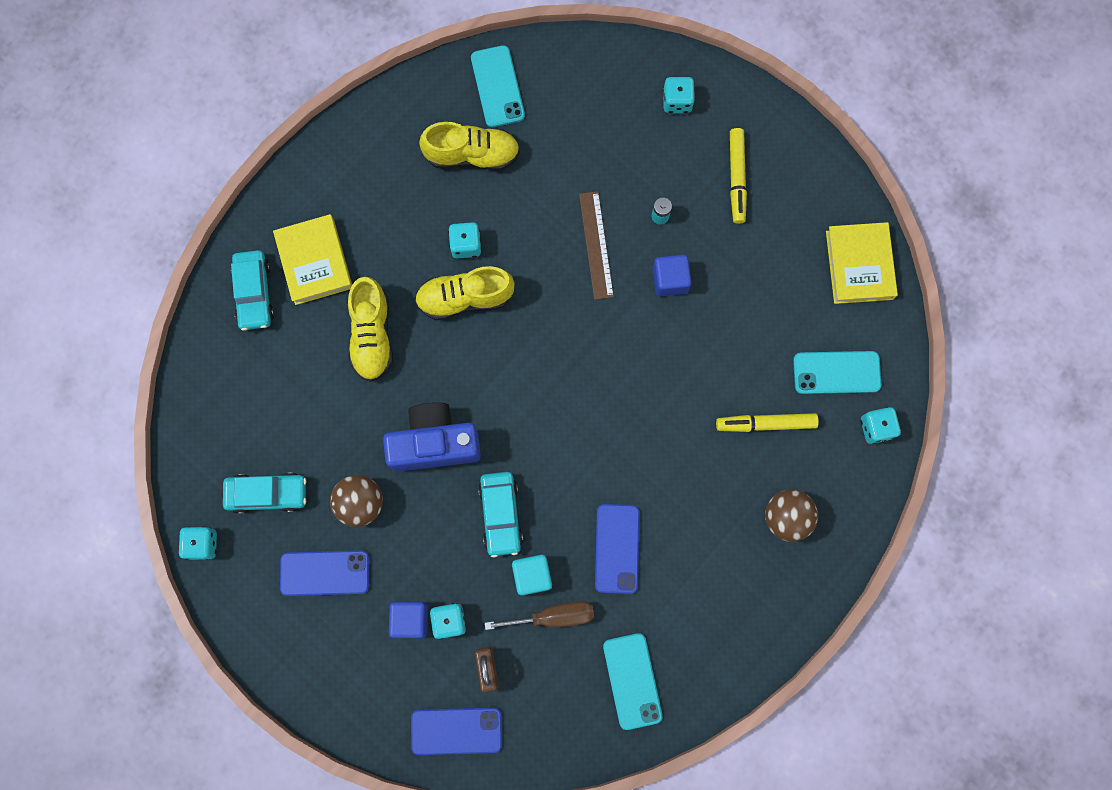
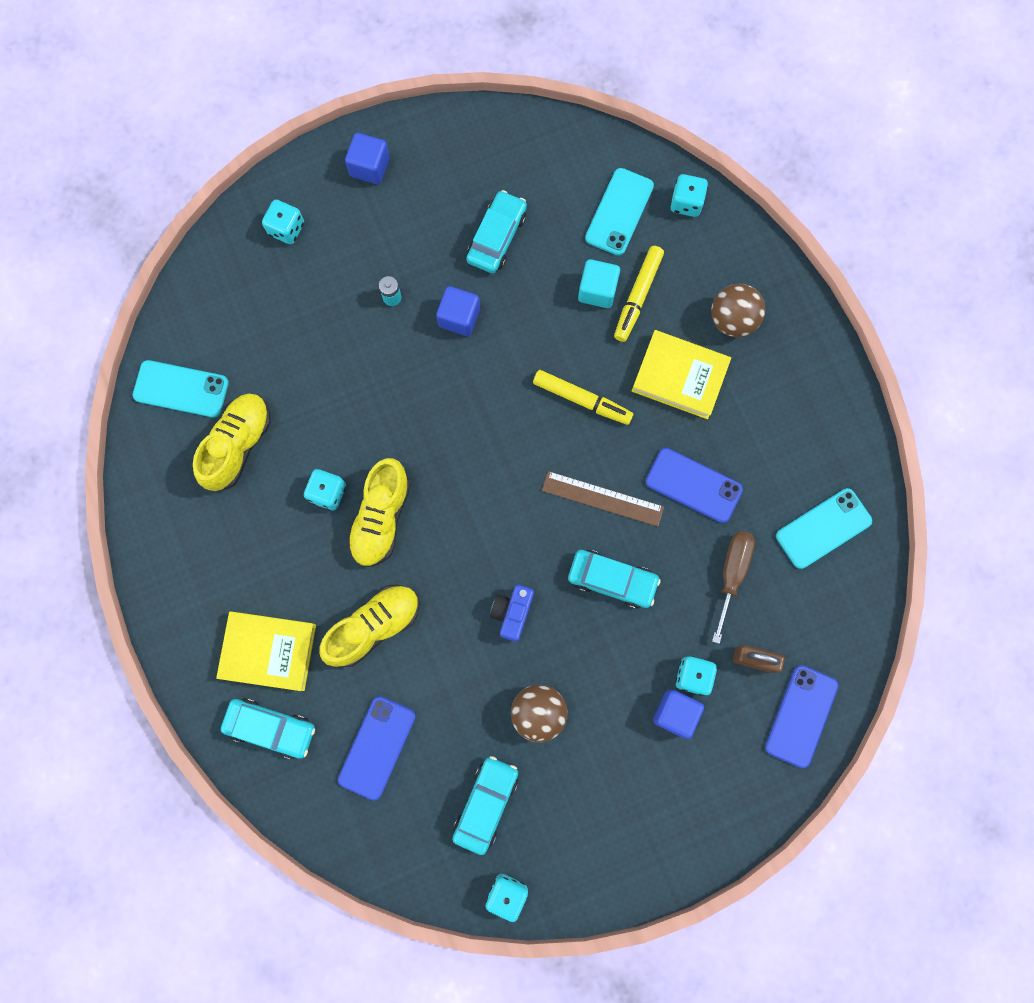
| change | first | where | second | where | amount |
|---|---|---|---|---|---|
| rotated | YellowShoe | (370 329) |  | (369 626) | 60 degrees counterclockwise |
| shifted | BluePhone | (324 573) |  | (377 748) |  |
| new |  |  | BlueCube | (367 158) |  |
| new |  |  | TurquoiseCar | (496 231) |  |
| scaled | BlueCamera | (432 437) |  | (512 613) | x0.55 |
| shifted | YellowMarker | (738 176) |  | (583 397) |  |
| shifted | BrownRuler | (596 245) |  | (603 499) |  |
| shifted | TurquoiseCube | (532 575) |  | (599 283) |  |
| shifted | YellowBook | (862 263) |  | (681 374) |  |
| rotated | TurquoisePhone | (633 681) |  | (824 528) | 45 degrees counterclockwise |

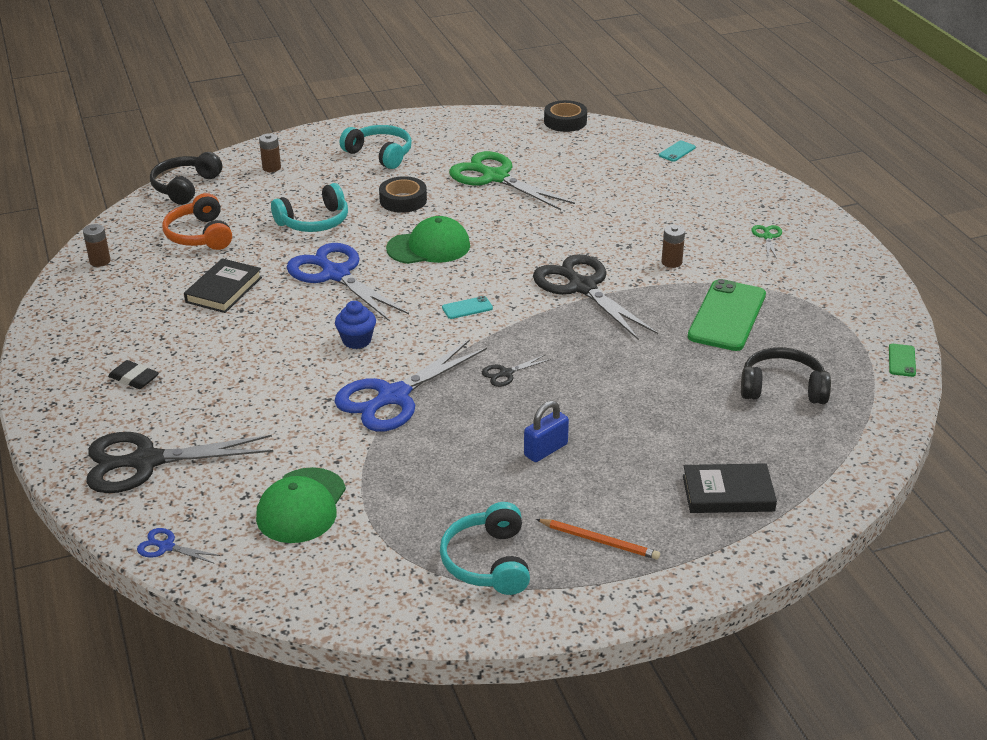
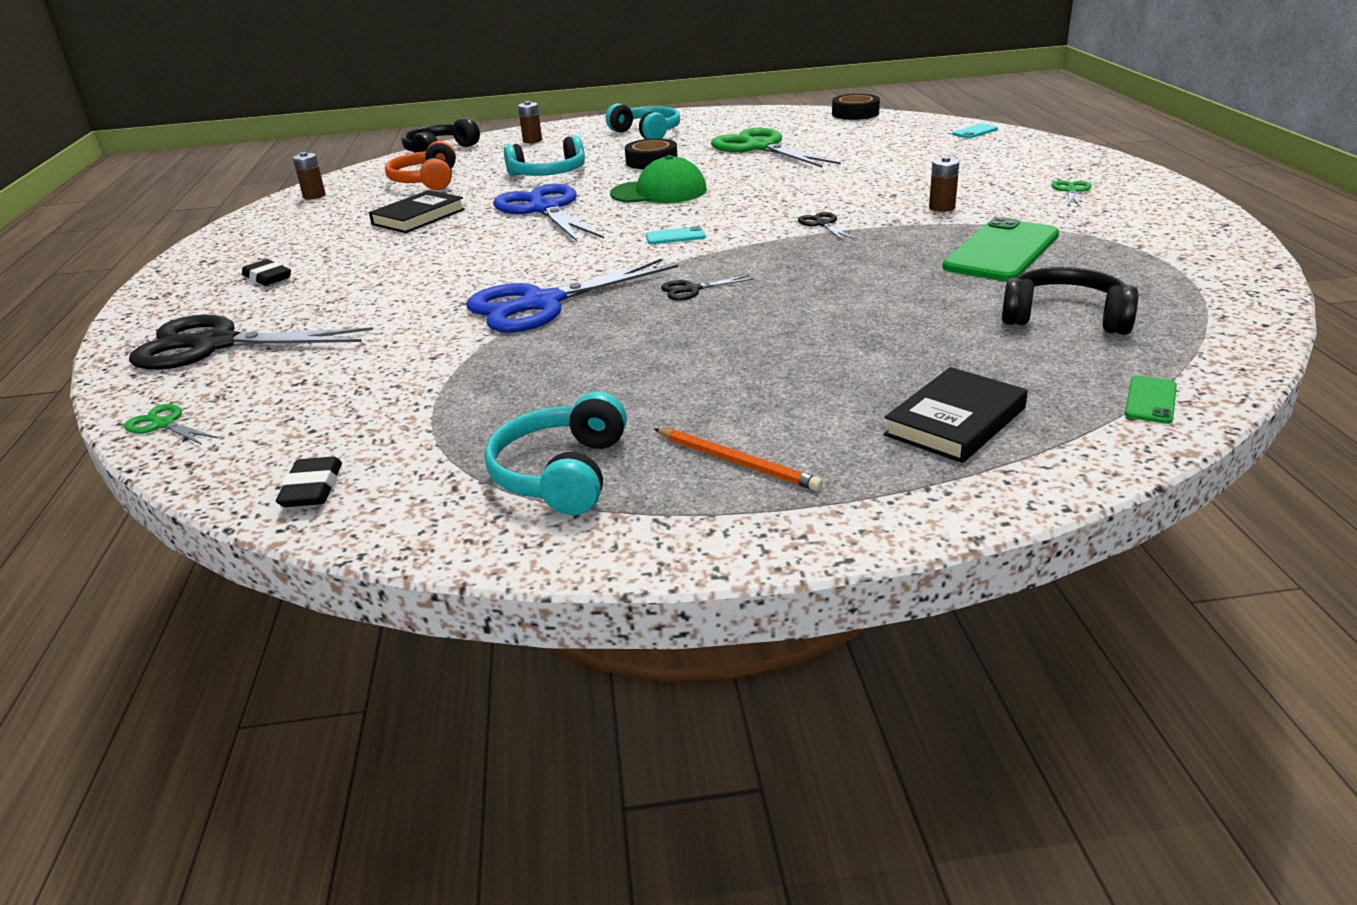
| change | first | where | second | where | amount |
|---|---|---|---|---|---|
| repainted | BlueScissors | (178 545) | GreenScissors | (171 424) |  |
| new |  |  | BlackEraser | (309 482) |  |
| scaled | BlackScissors | (595 297) |  | (826 226) | x0.43 |
| rotated | BlackBook | (730 488) |  | (956 415) | 60 degrees counterclockwise |
| shifted | GreenPhone | (902 360) |  | (1151 400) |  |
| gone | GreenCap | (301 505) |  |  |  |
| gone | BlueCupcake | (355 325) |  |  |  |
| gone | BluePadlock | (546 431) |  |  |  |

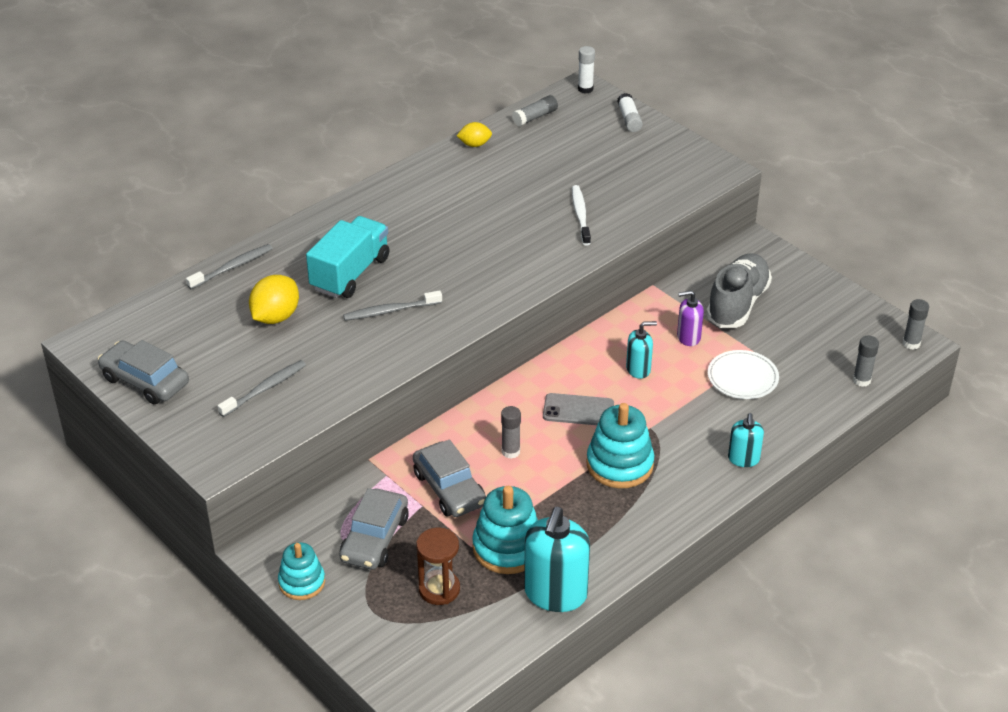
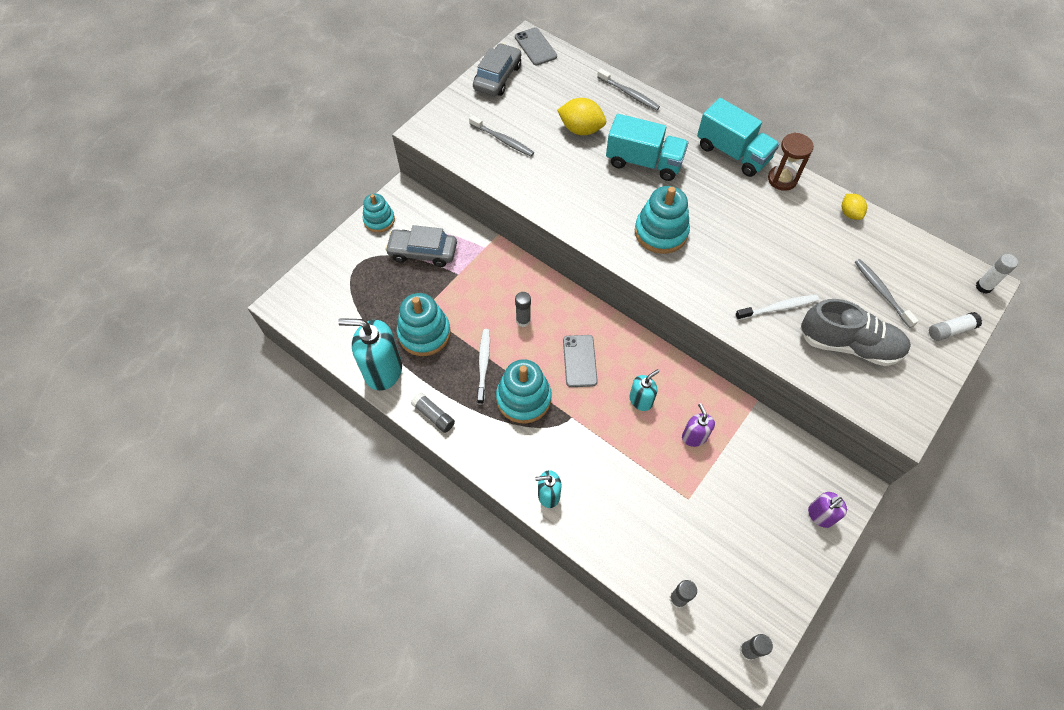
| change | first | where | second | where | amount |
|---|---|---|---|---|---|
| shifted | GreyGlueStick | (535 110) |  | (433 412) |  |
| new |  |  | WhiteToothbrush | (483 366) |  |
| new |  |  | GreyPhone | (536 46) |  |
| rotated | TurquoiseSoapDispenser | (641 350) |  | (644 390) | 105 degrees counterclockwise |
| new |  |  | TurquoiseStackingToy | (662 220) |  |
| new |  |  | TurquoiseTruck | (738 137) |  |
| shifted | BrownHourglass | (438 566) |  | (791 161) |  |
| shifted | GreyShoe | (739 290) |  | (855 332) |  |
| new |  |  | PurpleSoapDispenser | (827 510) |  |
| shifted | GreyToothbrush | (392 305) |  | (887 293) |  |
| gone | GreyCar | (449 478) |  |  |  |
| gone | WhitePlate | (743 374) |  |  |  |

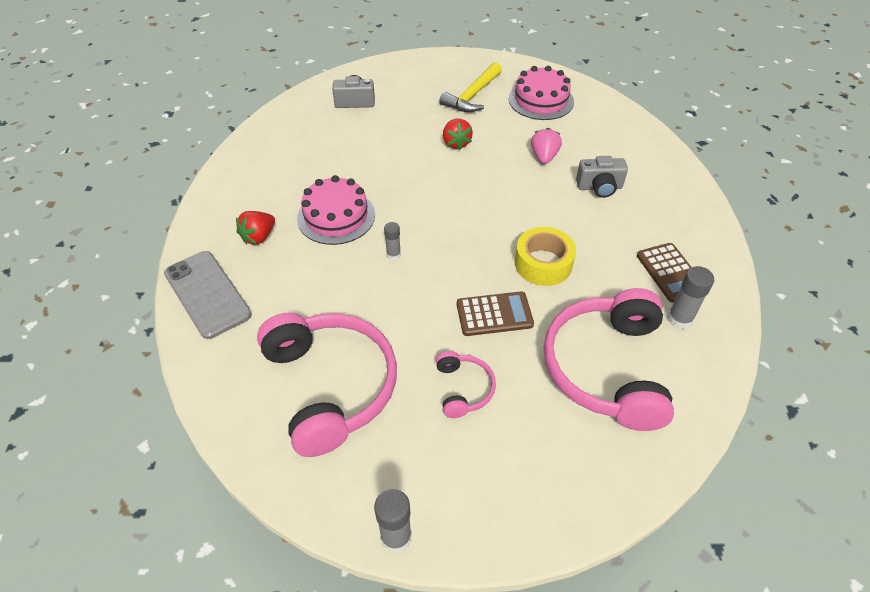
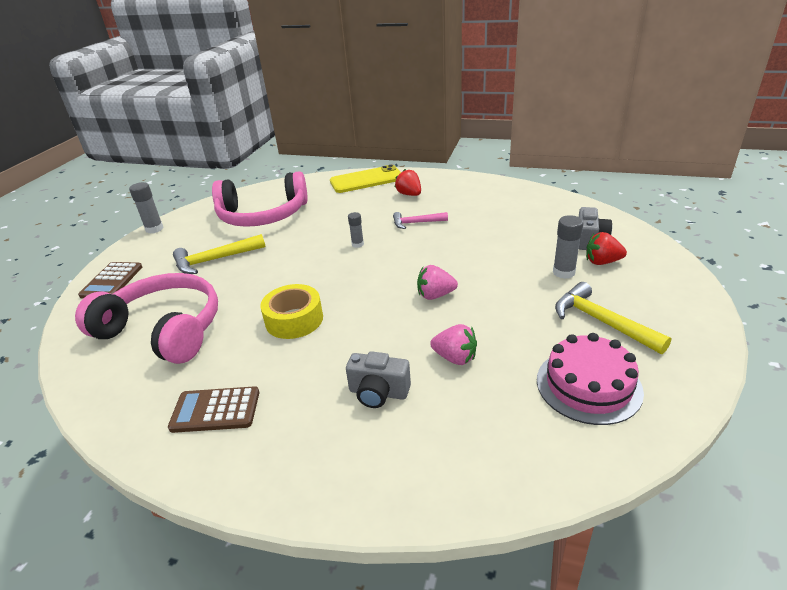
| change | first | where | second | where | amount |
|---|---|---|---|---|---|
| shifted | BrownCalculator | (495 314) |  | (110 280) |  |
| swapped | PinkHeadphones | (466 384) | YellowHammer | (219 254) |  |
| repainted | GreyPhone | (208 295) | YellowPhone | (365 179) |  |
| rotated | GreyCamera | (602 177) |  | (378 379) | 90 degrees counterclockwise |
| swapped | PinkCake | (336 210) | PinkHammer | (420 220) |  |
| new |  |  | PinkStrawberry | (437 282) |  |
| shifted | GreyGlueStick | (690 297) |  | (568 247) |  |
| shifted | RedStrawberry | (458 134) |  | (606 248) |  |

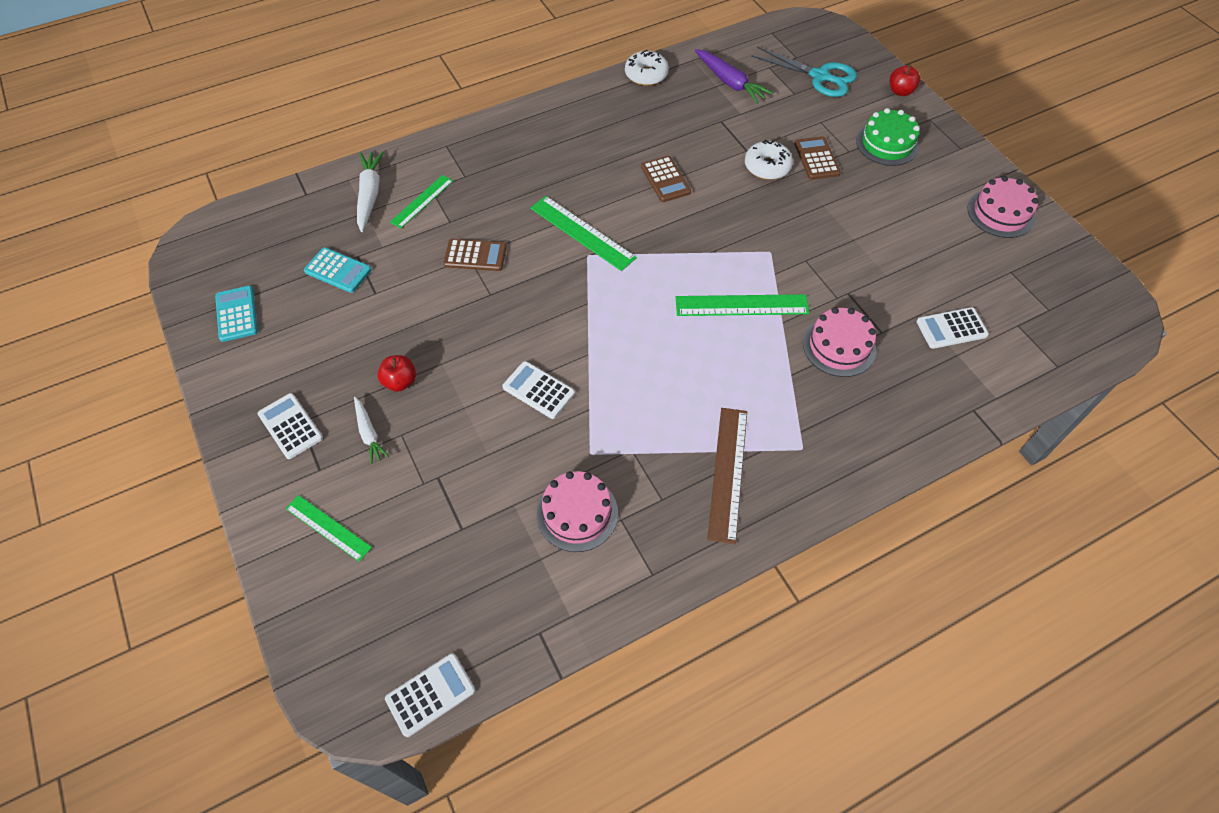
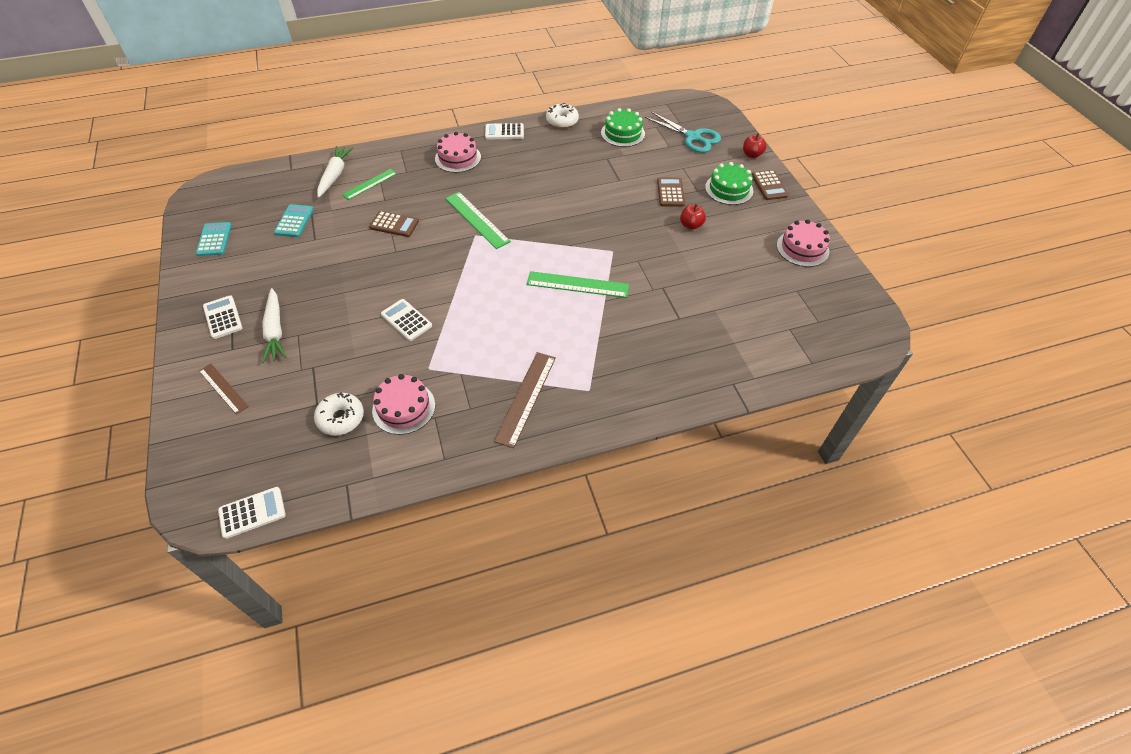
| change | first | where | second | where | amount |
|---|---|---|---|---|---|
| repainted | GreenRuler | (329 528) | BrownRuler | (224 389) |  |
| scaled | WhiteCarrot | (371 430) |  | (274 325) | x1.61 |
| rotated | TurquoiseCalculator | (338 270) |  | (294 220) | 120 degrees counterclockwise |
| shifted | WhiteDonut | (769 160) |  | (339 414) |  |
| shifted | PinkCake | (839 342) |  | (458 152) |  |
| shifted | WhiteCalculator | (952 328) |  | (504 131) |  |
| swapped | PurpleCarrot | (734 76) | GreenCake | (623 127) |  |
| shifted | RedApple | (396 373) |  | (693 217) |  |
| shifted | BrownCalculator | (666 179) |  | (770 185) |  |

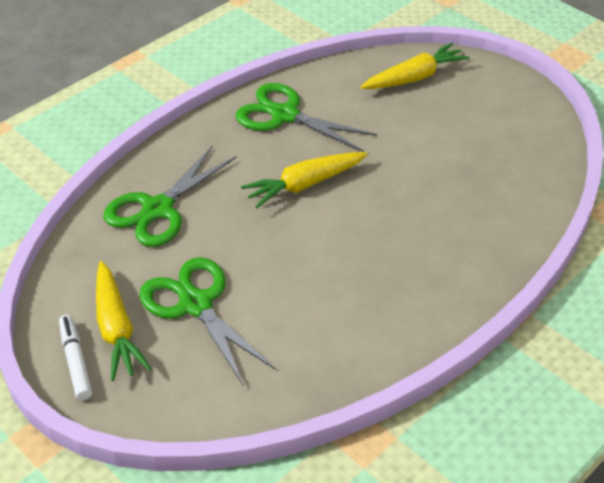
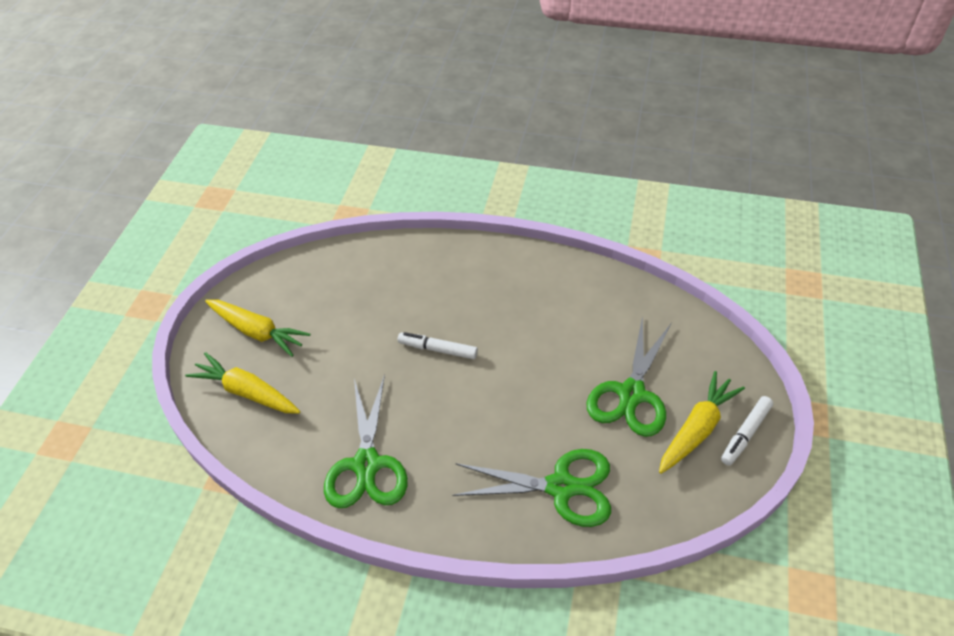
| change | first | where | second | where | amount |
|---|---|---|---|---|---|
| shifted | YellowCarrot | (304 180) |  | (257 328) |  |
| new |  |  | WhiteMarker | (438 345) |  |

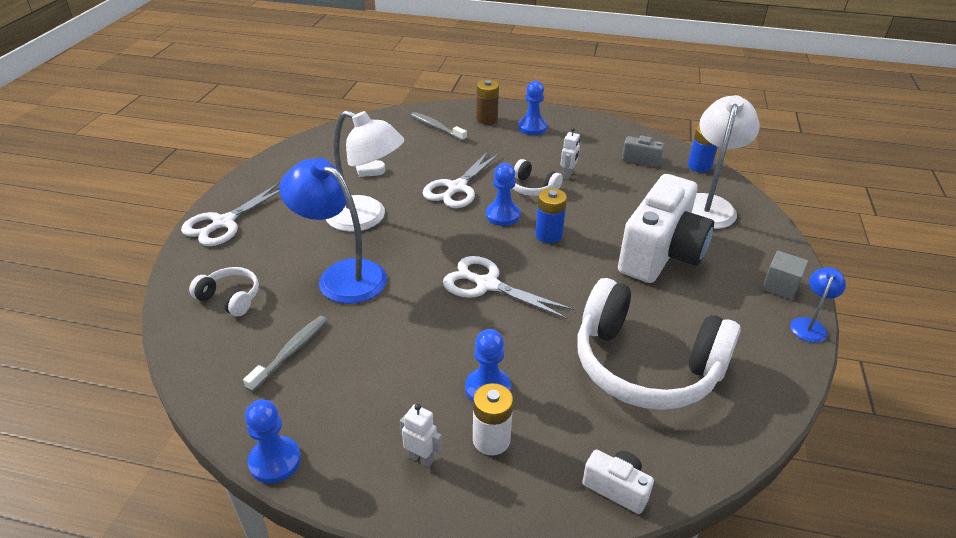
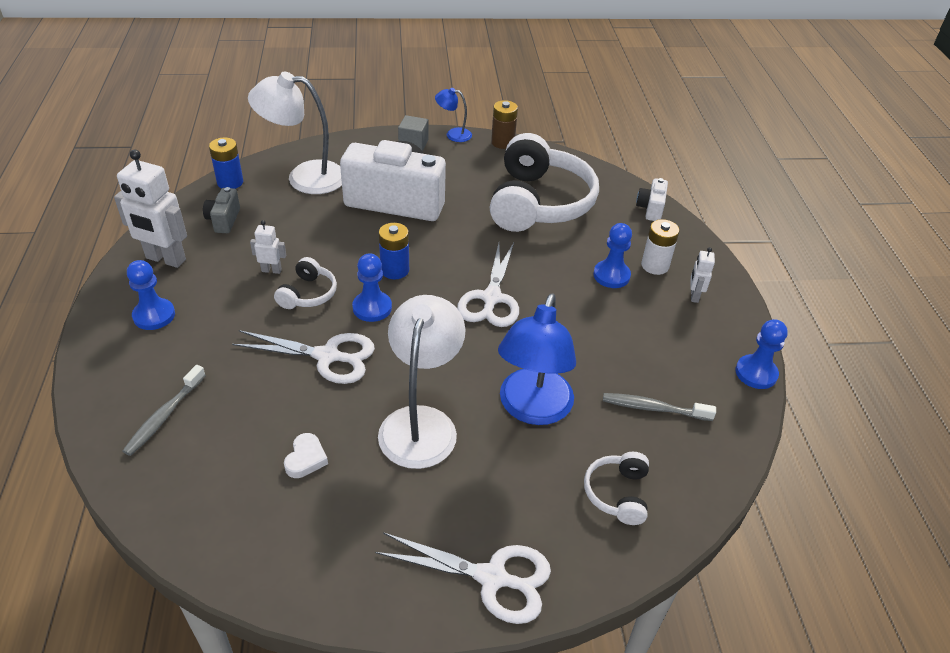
| change | first | where | second | where | amount |
|---|---|---|---|---|---|
| new |  |  | WhiteRobot | (150 208) |  |
| shifted | BrownBattery | (487 102) |  | (504 124) |  |

